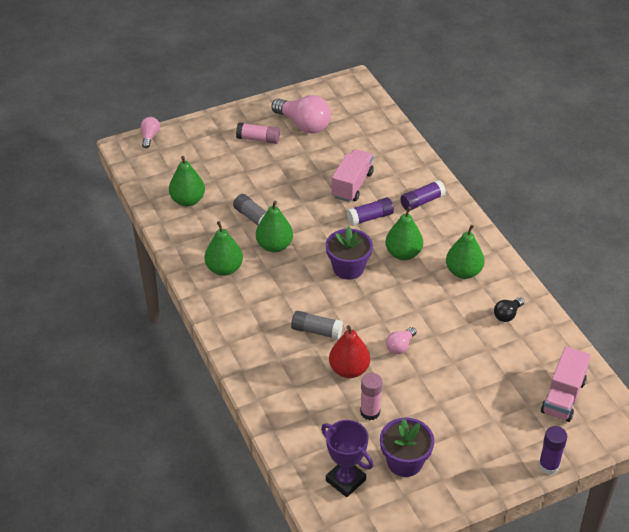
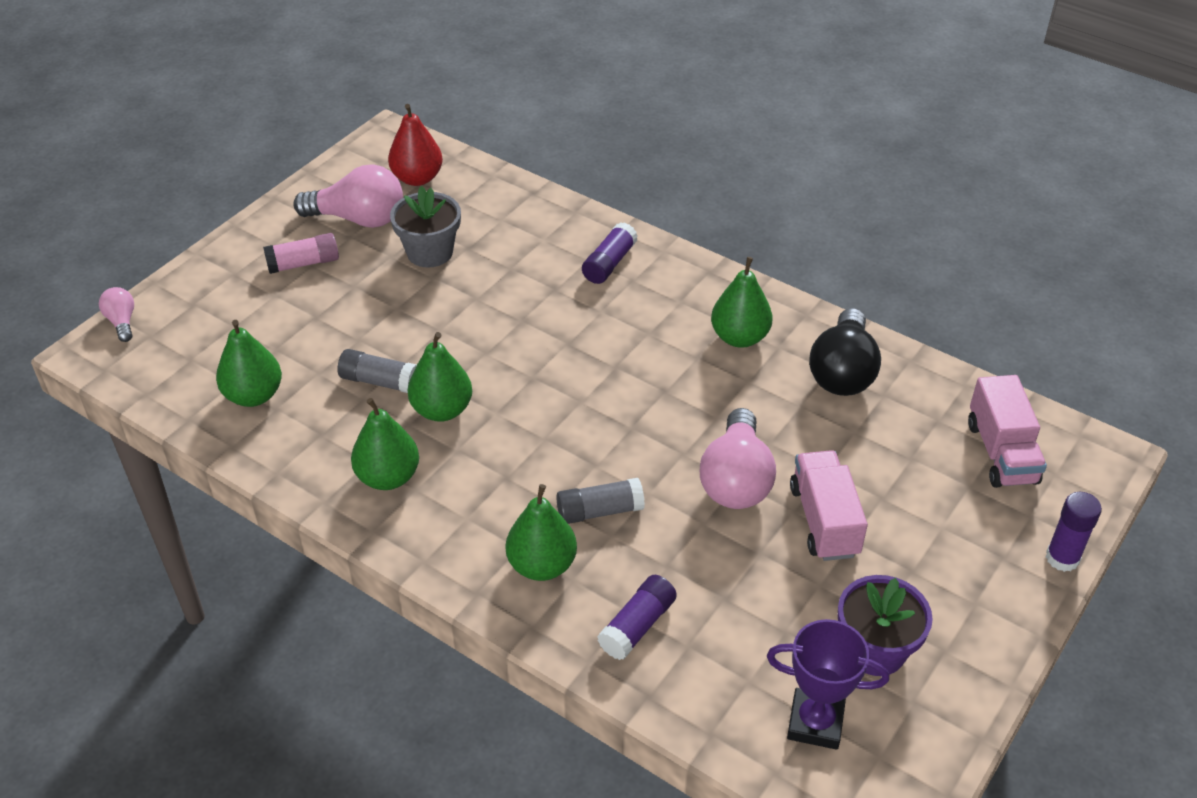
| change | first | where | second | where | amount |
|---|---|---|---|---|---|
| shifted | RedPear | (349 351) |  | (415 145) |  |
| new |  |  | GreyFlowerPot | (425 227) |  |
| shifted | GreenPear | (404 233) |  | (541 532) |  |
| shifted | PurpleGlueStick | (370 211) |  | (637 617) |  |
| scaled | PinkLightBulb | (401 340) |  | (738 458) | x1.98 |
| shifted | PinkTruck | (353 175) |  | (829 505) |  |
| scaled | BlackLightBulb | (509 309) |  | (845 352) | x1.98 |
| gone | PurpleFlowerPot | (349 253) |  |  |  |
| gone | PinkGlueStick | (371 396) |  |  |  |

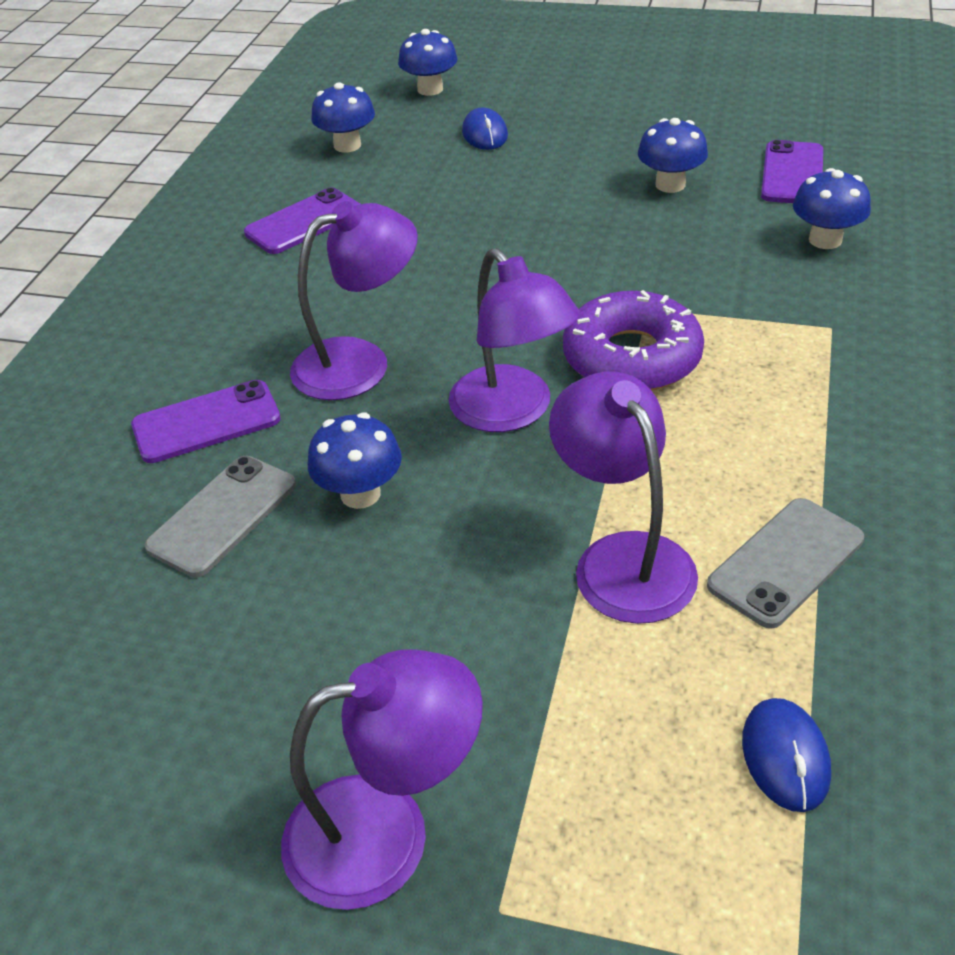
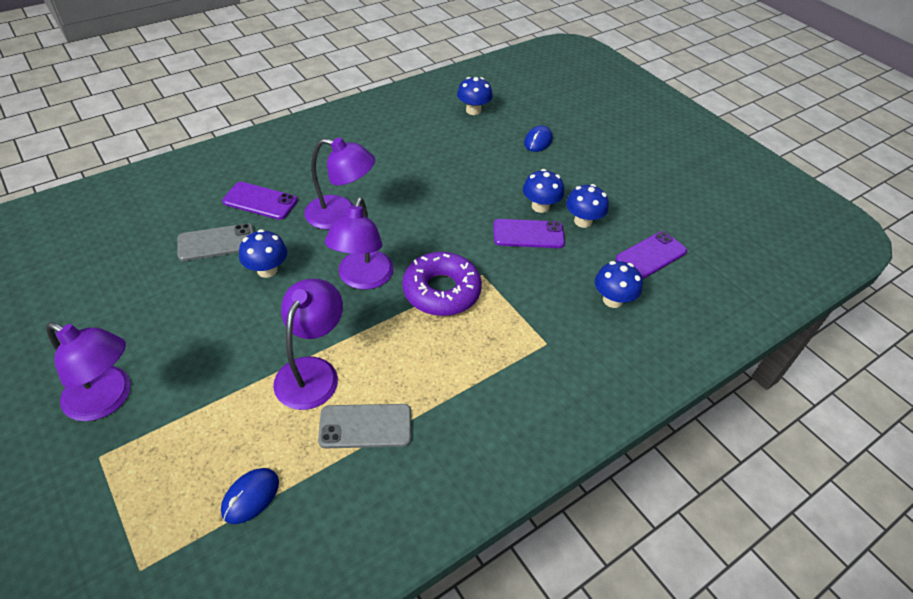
| change | first | where | second | where | amount |
|---|---|---|---|---|---|
| shifted | PurplePhone | (302 220) |  | (529 233) |  |
| shifted | BlueMushroom | (428 62) |  | (543 191) |  |

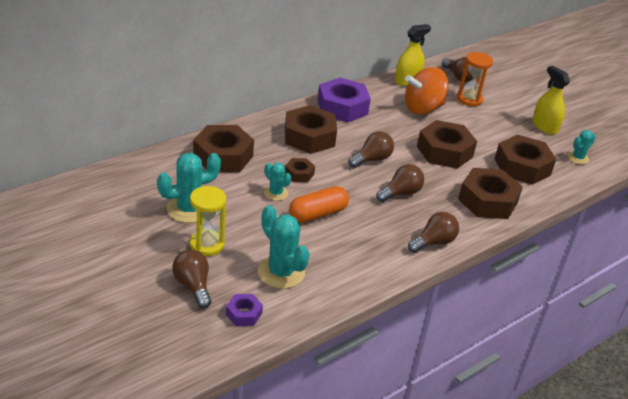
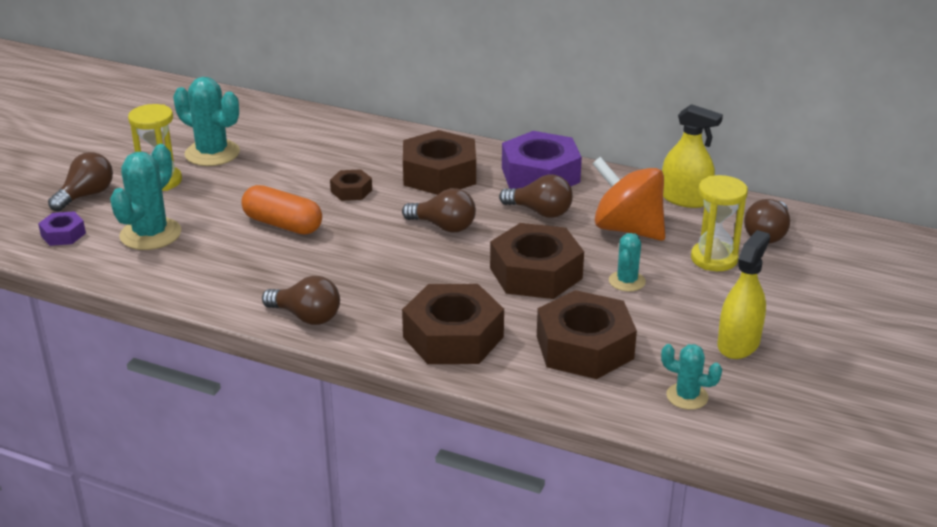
| change | first | where | second | where | amount |
|---|---|---|---|---|---|
| shifted | BrownLightBulb | (400 183) |  | (536 196) |  |
| shifted | TurquoiseCactus | (277 181) |  | (627 262) |  |
| repainted | OrangeHourglass | (475 79) | YellowHourglass | (719 223) |  |
| gone | BrownNut | (223 148) |  |  |  |

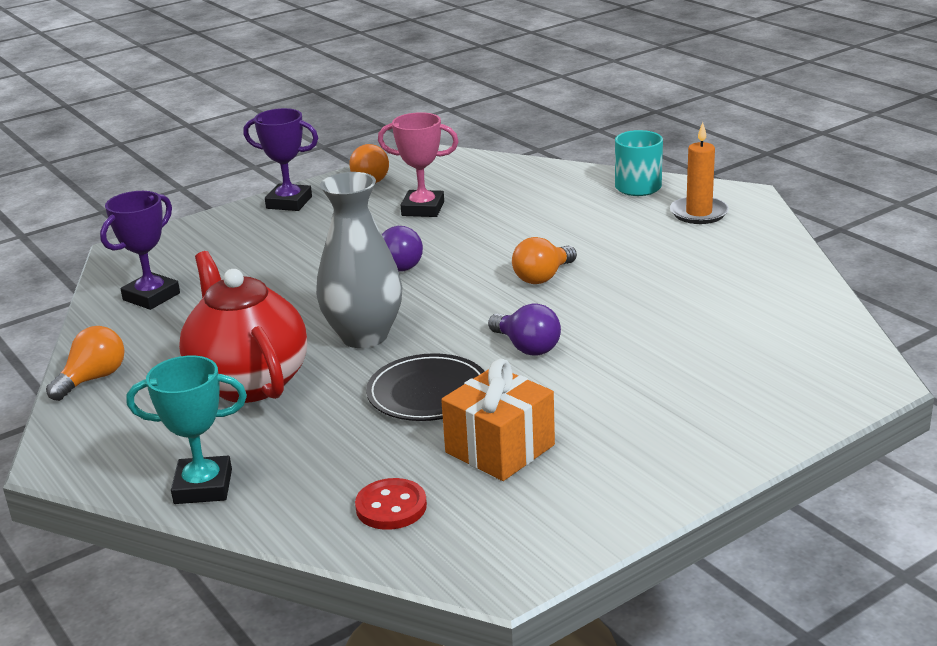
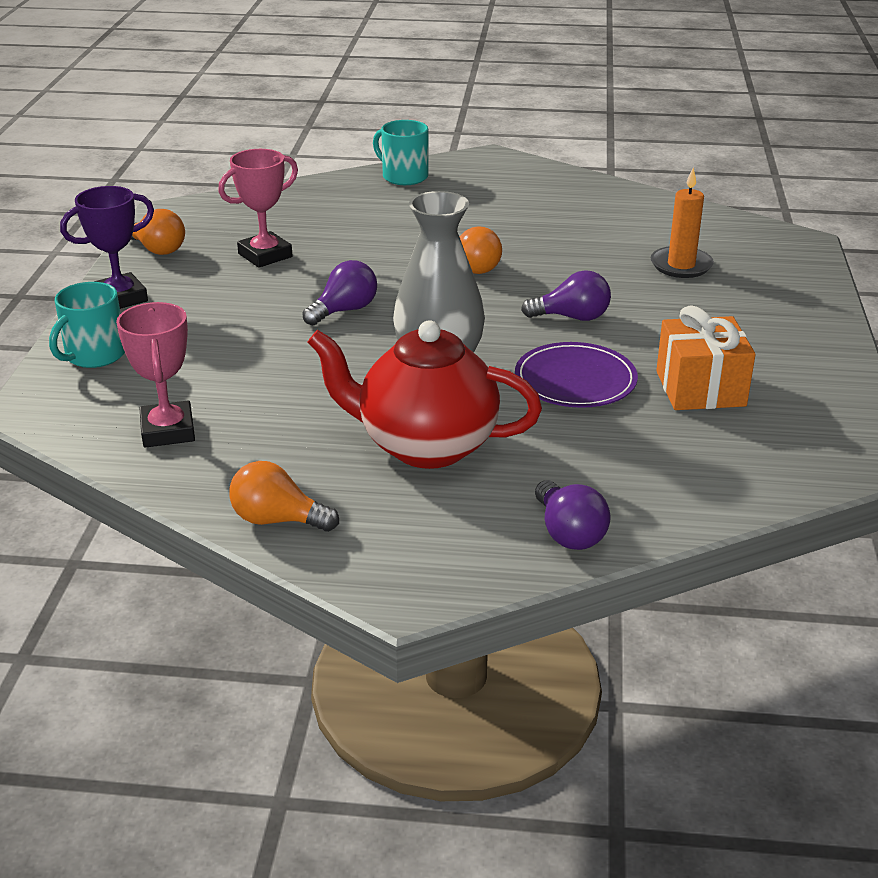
| change | first | where | second | where | amount |
|---|---|---|---|---|---|
| new |  |  | TurquoiseMug | (87 325) |  |
| repainted | PurpleTrophy | (140 250) | PinkTrophy | (155 375) |  |
| rotated | OrangeLightBulb | (85 363) |  | (284 496) | 60 degrees counterclockwise |
| repainted | BlackPlate | (425 387) | PurplePlate | (576 375) |  |
| swapped | TurquoiseTrophy | (187 429) | PurpleLightBulb | (573 515) |  |
| shifted | OrangeCandle | (699 173) |  | (682 223) |  |
| gone | RedButton | (391 504) |  |  |  |

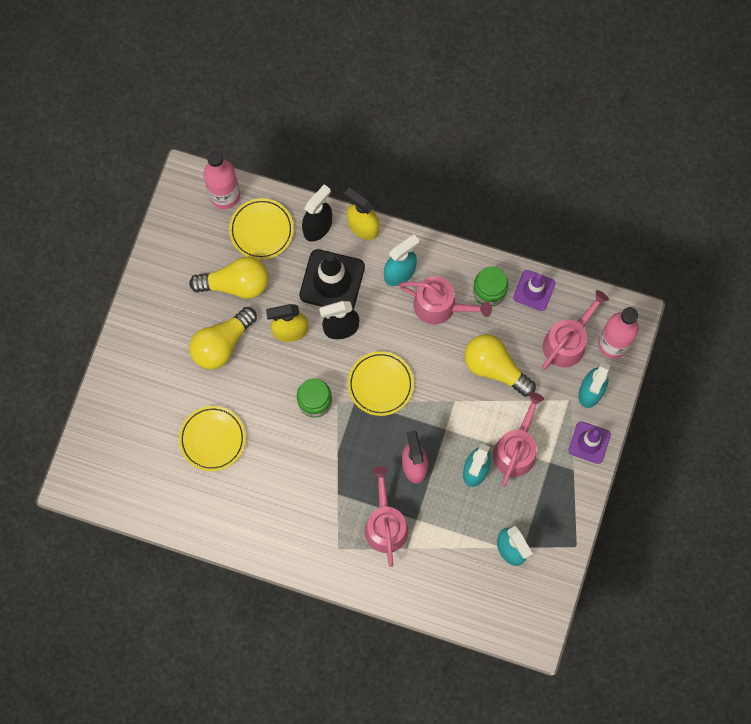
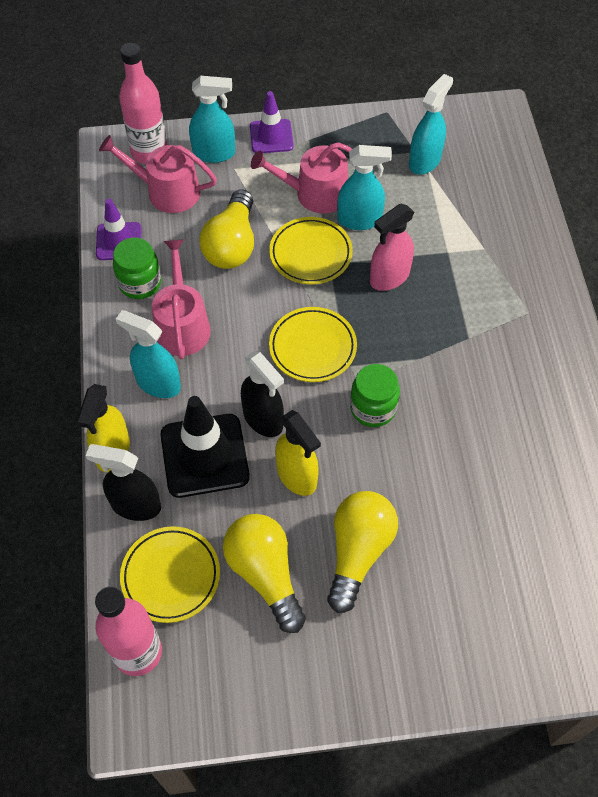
| change | first | where | second | where | amount |
|---|---|---|---|---|---|
| shifted | YellowPlate | (212 438) |  | (311 250) |  |
| rotated | YellowLightBulb | (223 338) |  | (362 552) | 90 degrees counterclockwise |
| gone | PinkWateringCan | (386 516) |  |  |  |

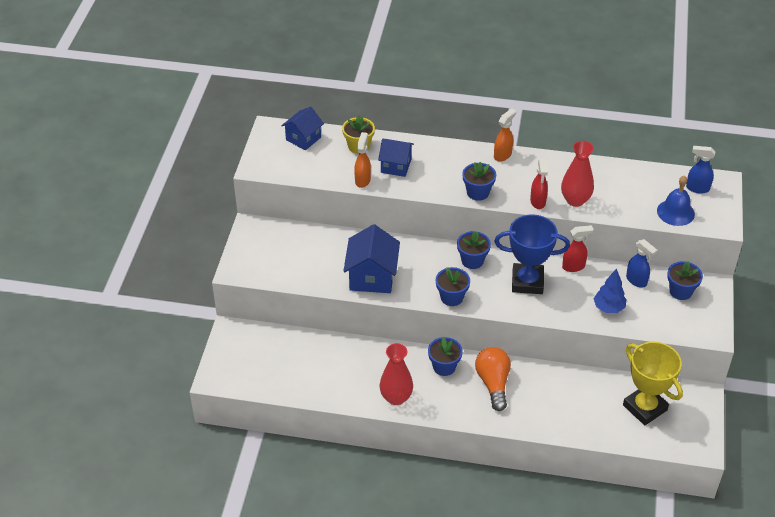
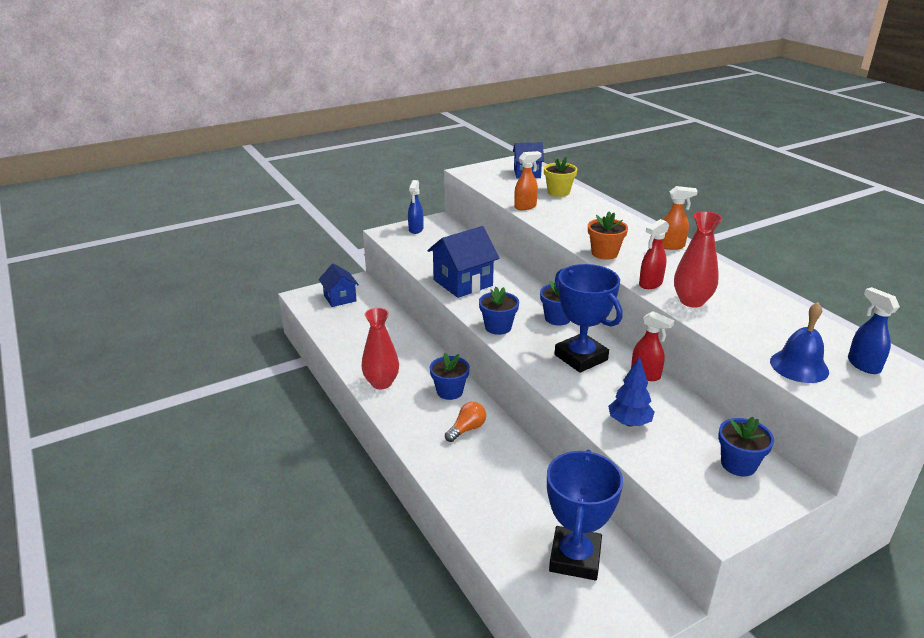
| change | first | where | second | where | amount |
|---|---|---|---|---|---|
| shifted | BlueHouse | (396 158) |  | (339 285) |  |
| shifted | BlueSprayBottle | (642 263) |  | (416 207) |  |
| scaled | OrangeLightBulb | (493 379) |  | (465 422) | x0.63 |
| repainted | YellowTrophy | (653 383) | BlueTrophy | (585 515) |  |
| repainted | BlueFlowerPot | (479 181) | OrangeFlowerPot | (608 235) |  |

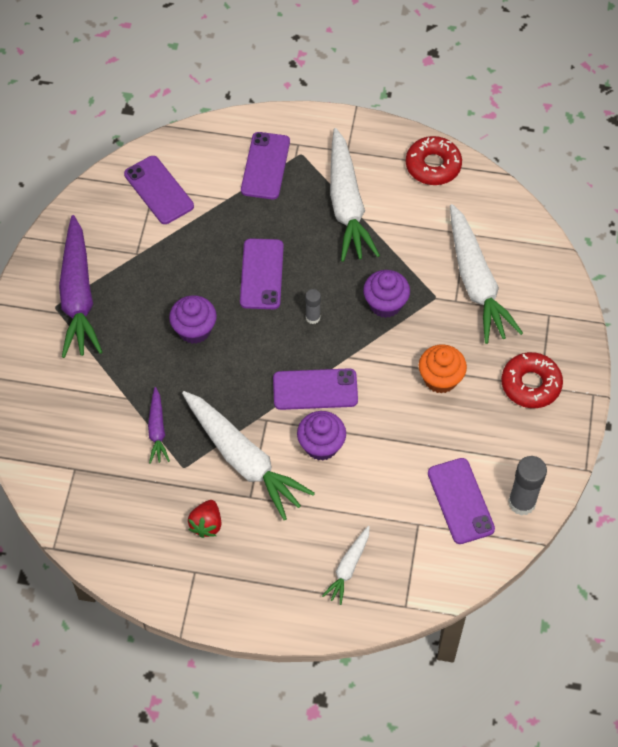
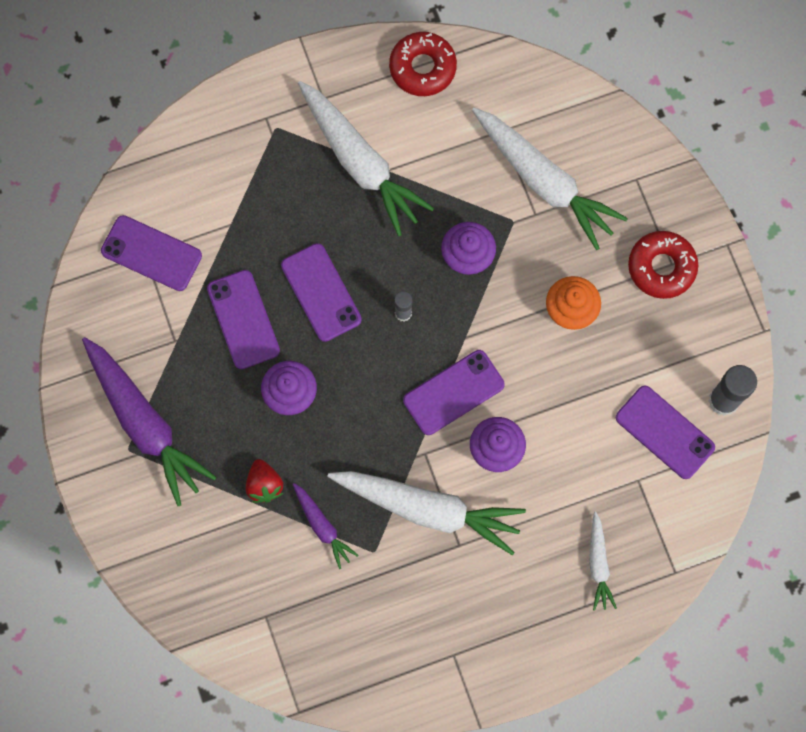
| change | first | where | second | where | amount |
|---|---|---|---|---|---|
| shifted | PurplePhone | (265 165) |  | (243 319) |  |
| shifted | RedStrawberry | (204 519) |  | (264 481) |  |

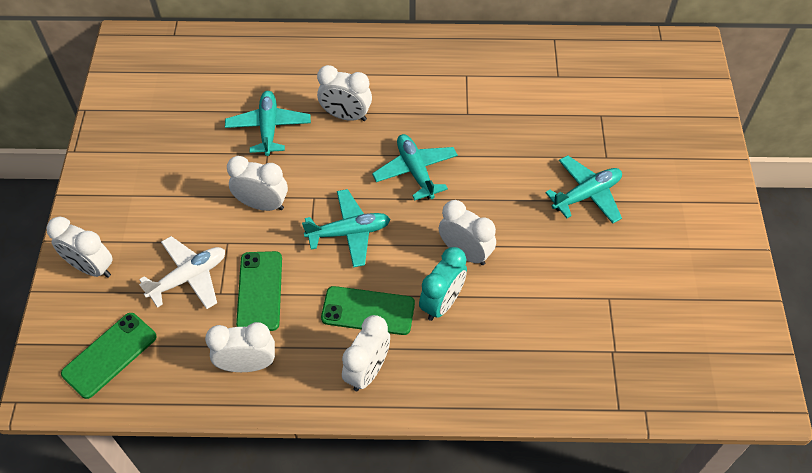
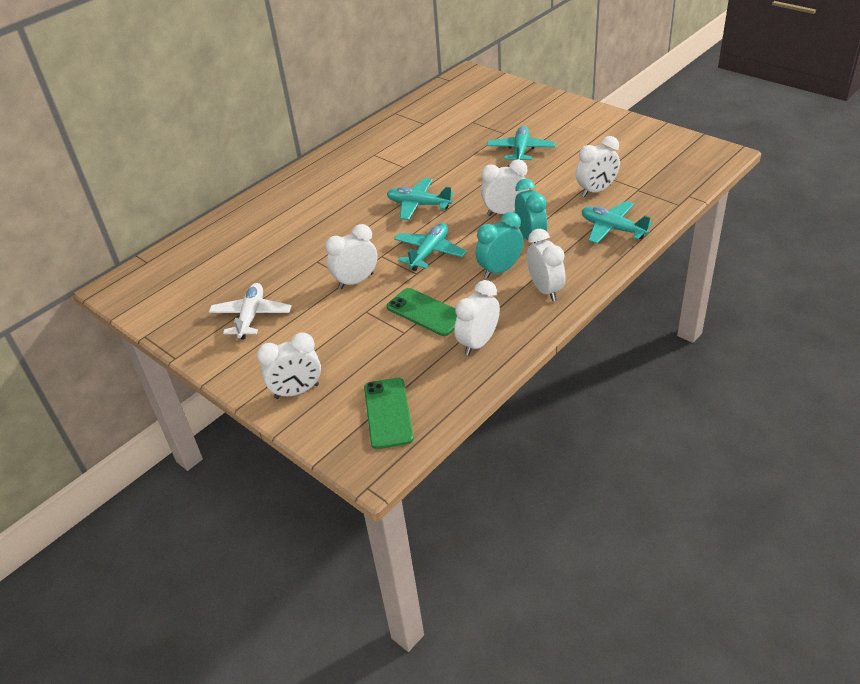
| change | first | where | second | where | amount |
|---|---|---|---|---|---|
| shifted | WhitePlane | (182 272) |  | (250 311) |  |
| swapped | GreenPhone | (368 310) | TurquoiseClock | (499 245) |  |
| shifted | WhiteClock | (344 93) |  | (598 166) |  |
| shifted | TurquoisePlane | (268 123) |  | (617 222) |  |

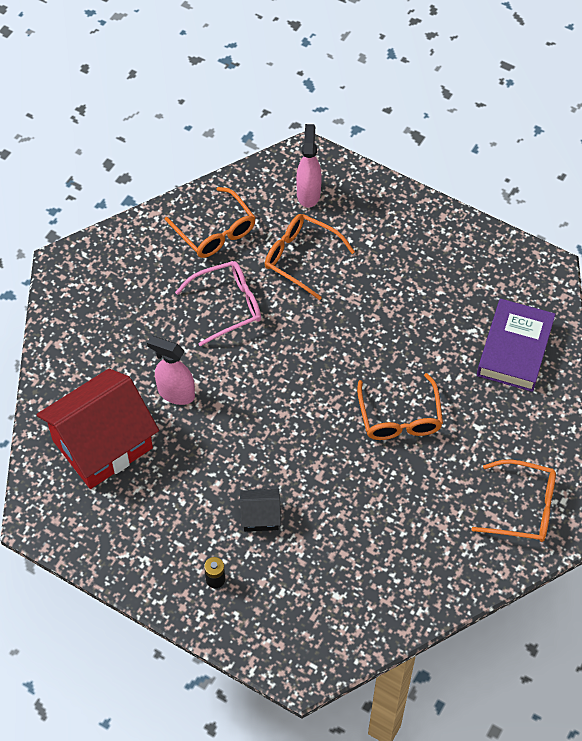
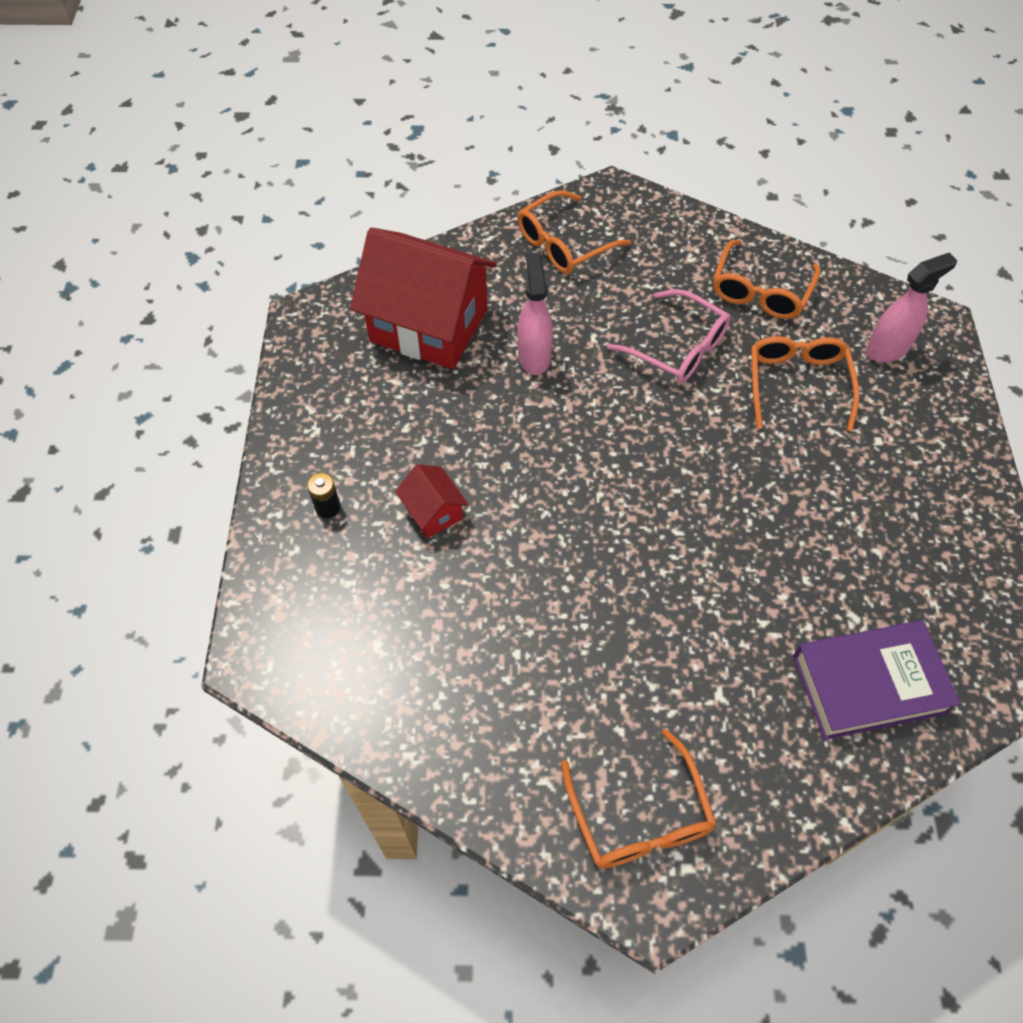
| change | first | where | second | where | amount |
|---|---|---|---|---|---|
| repainted | BlackHouse | (260 510) | RedHouse | (431 501) |  |
| shifted | OrangeGlasses | (400 406) |  | (574 232) |  |

